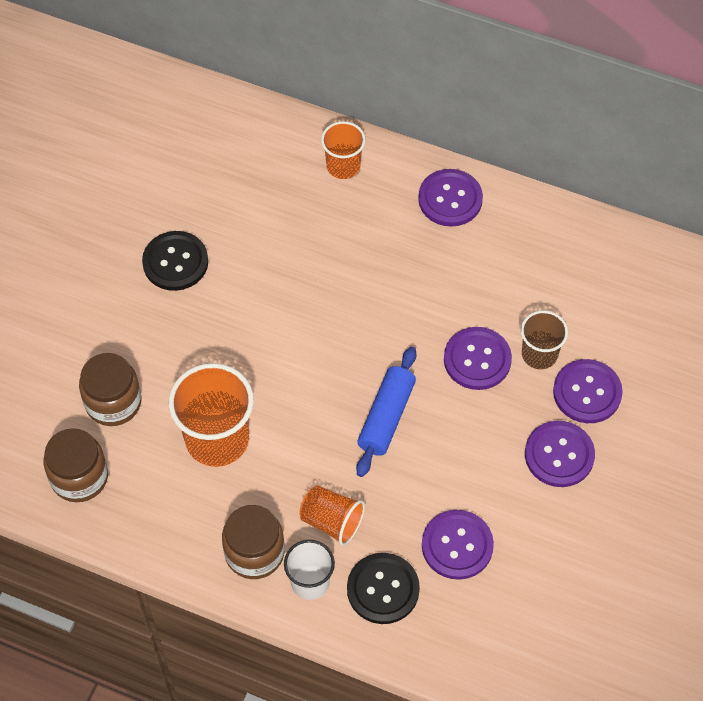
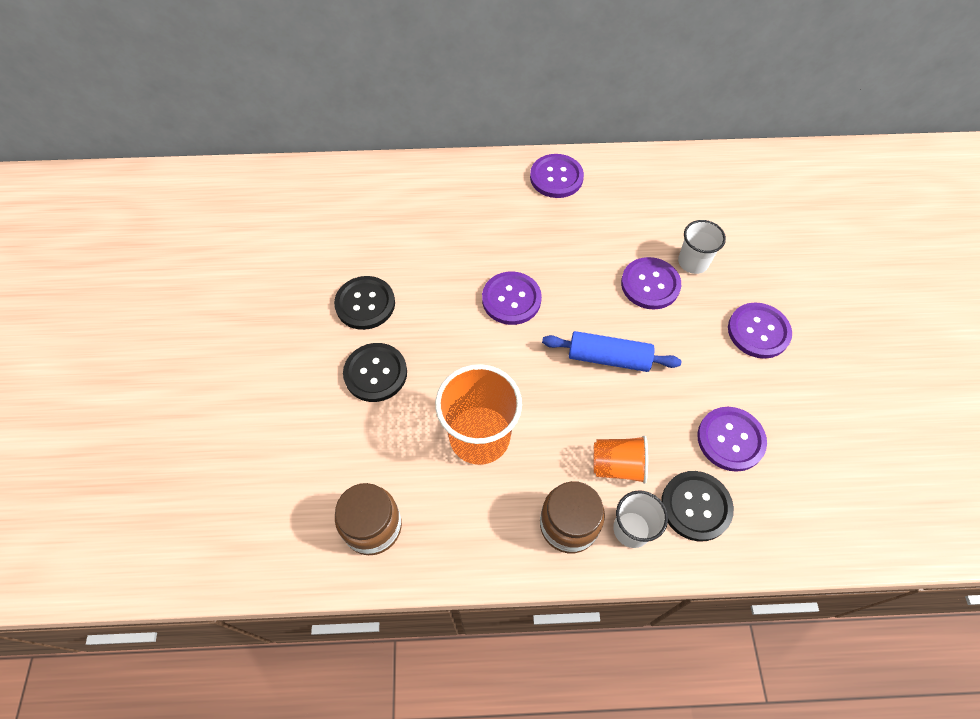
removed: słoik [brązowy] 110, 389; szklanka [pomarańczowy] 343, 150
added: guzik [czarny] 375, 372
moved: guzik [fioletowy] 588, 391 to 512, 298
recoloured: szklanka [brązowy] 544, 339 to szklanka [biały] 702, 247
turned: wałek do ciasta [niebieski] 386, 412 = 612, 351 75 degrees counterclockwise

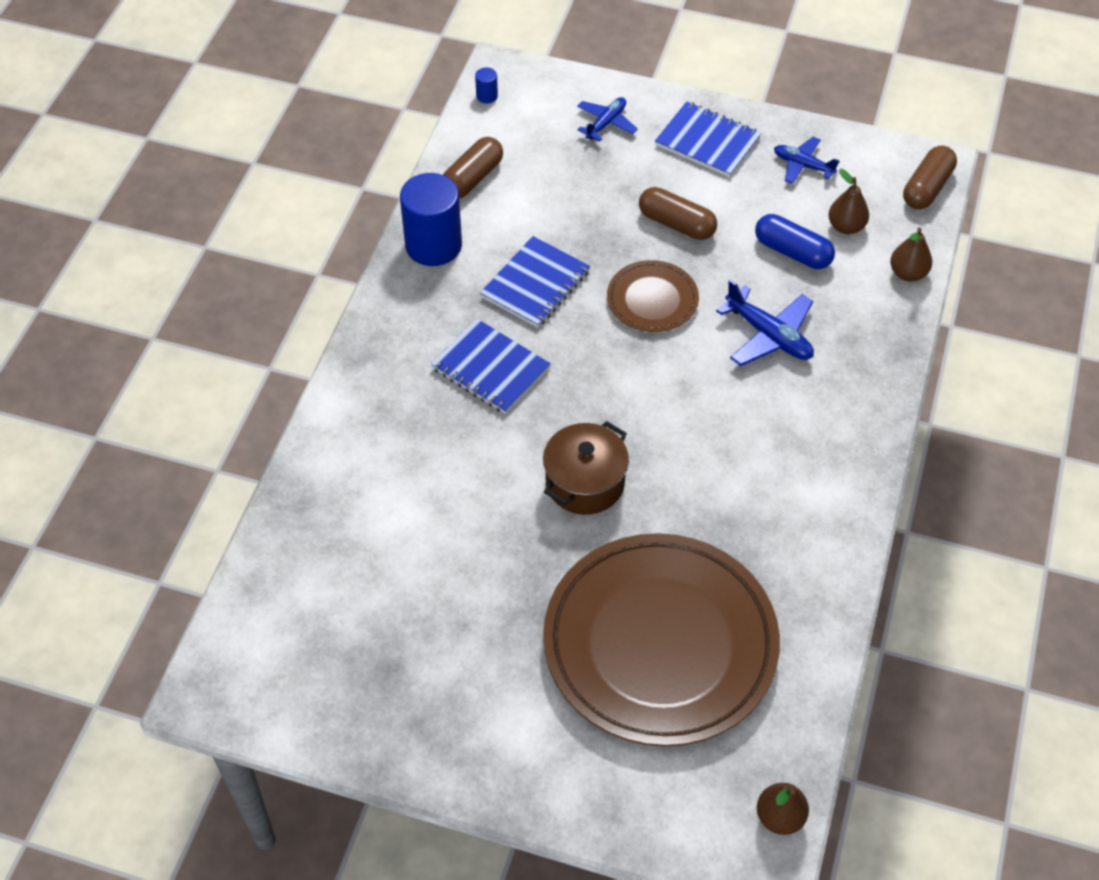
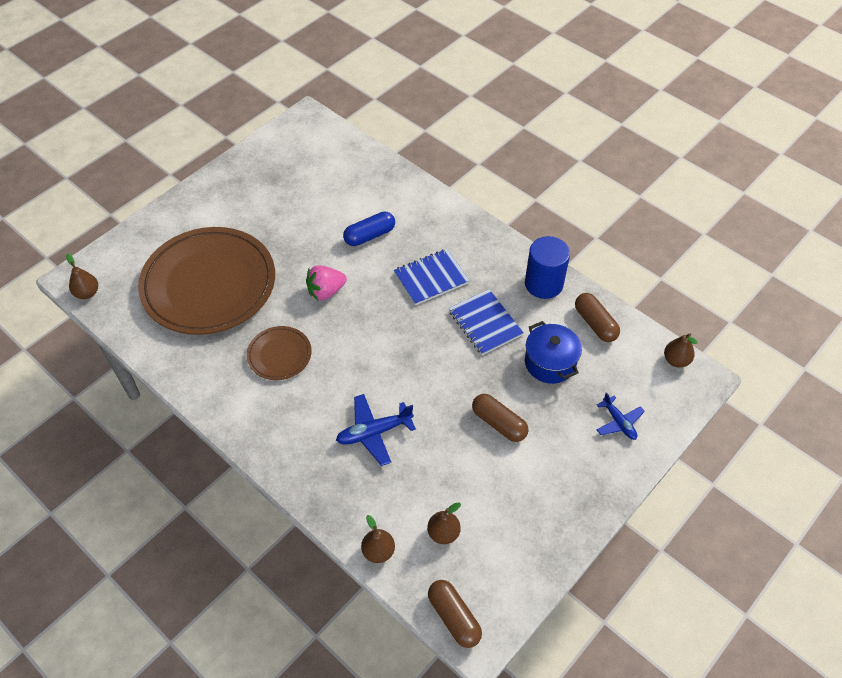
removed: zeszyt [niebieski] 708, 139; samolot [niebieski] 807, 160
added: garnek [niebieski] 553, 352
moved: talerz [brązowy] 653, 296 to 279, 353; kapsułka [niebieski] 795, 241 to 369, 229
replaced: garnek [brązowy] 586, 468 to truskawka [różowy] 326, 282; walec [niebieski] 486, 85 to gruszka [brązowy] 681, 350
turned: kapsułka [brązowy] 678, 213 = 500, 418 75 degrees clockwise

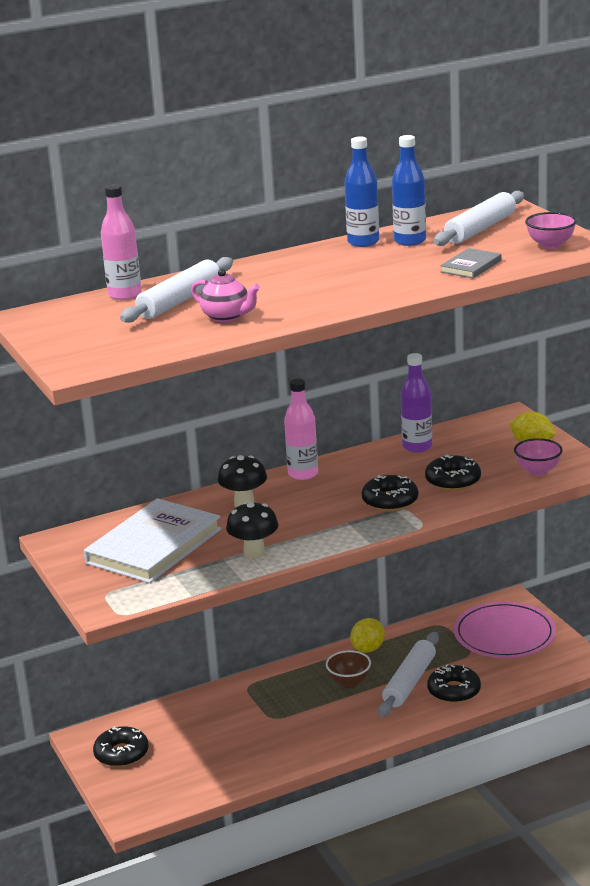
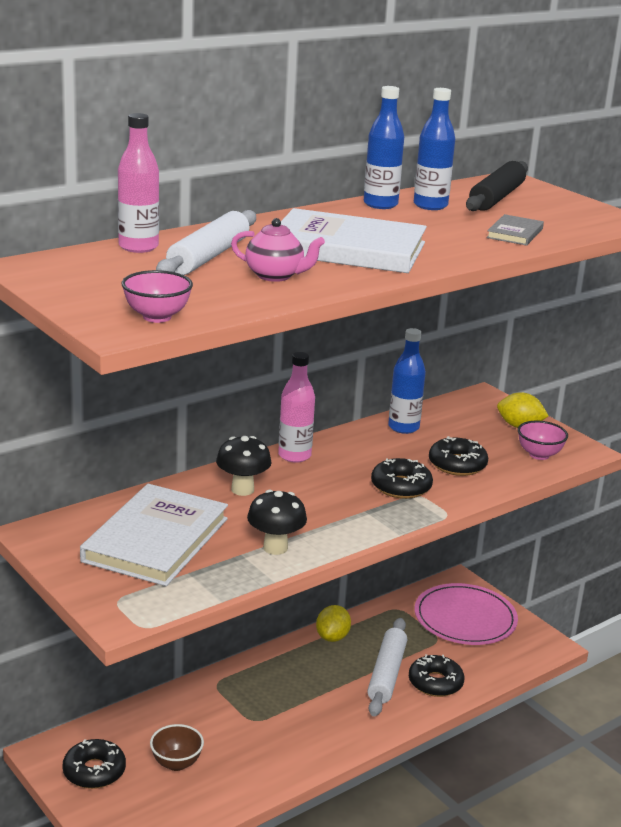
added: książka [biały] 354, 240
moved: miska [różowy] 551, 230 to 157, 296; miska [brązowy] 348, 669 to 177, 747
recoloured: butelka [fioletowy] 416, 403 to butelka [niebieski] 407, 381; wałek do ciasta [biały] 479, 218 to wałek do ciasta [czarny] 497, 186

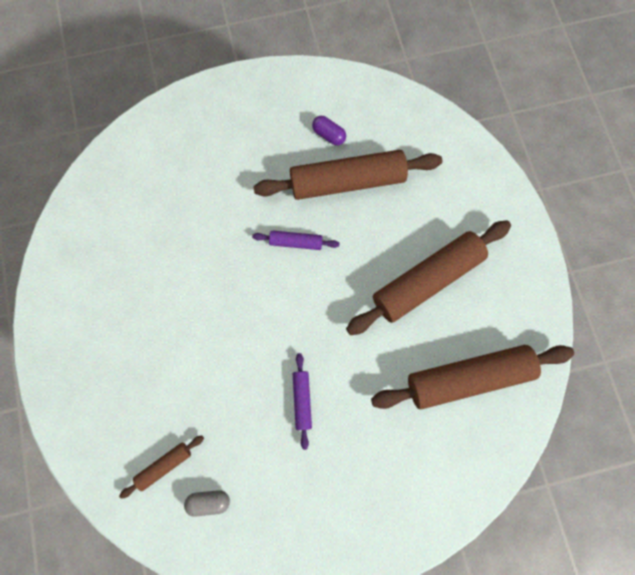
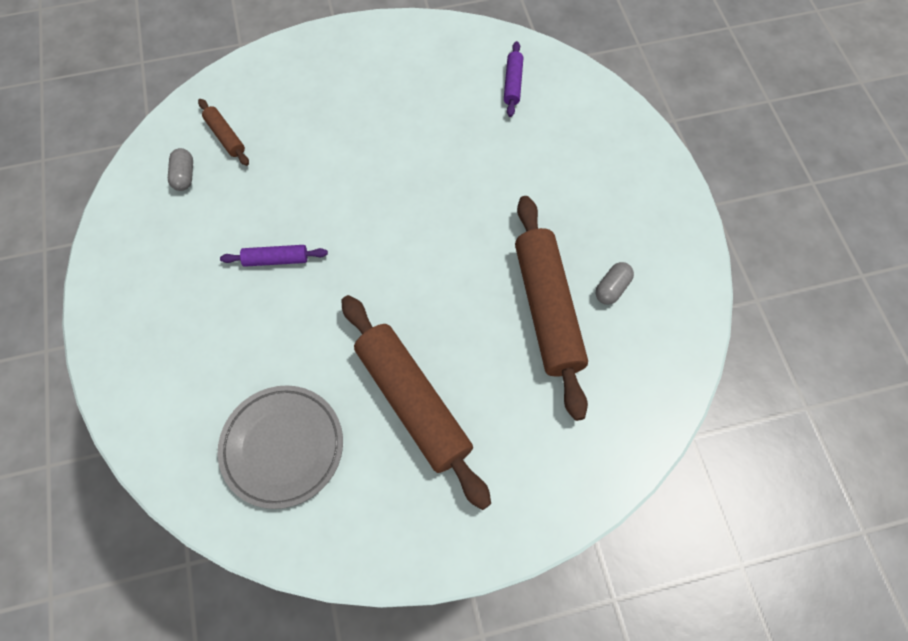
moved: wałek do ciasta [fioletowy] 296, 240 to 513, 79
replaced: wałek do ciasta [brązowy] 472, 377 to talerz [szary] 280, 447
recoloured: kapsułka [fioletowy] 329, 131 to kapsułka [szary] 614, 283

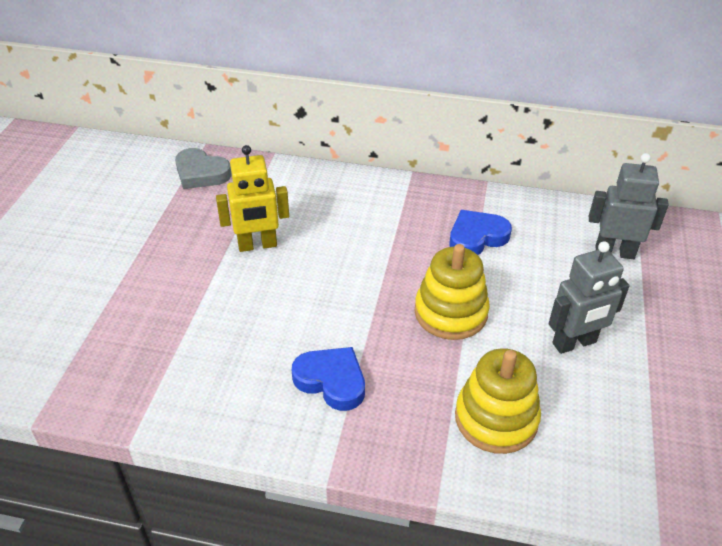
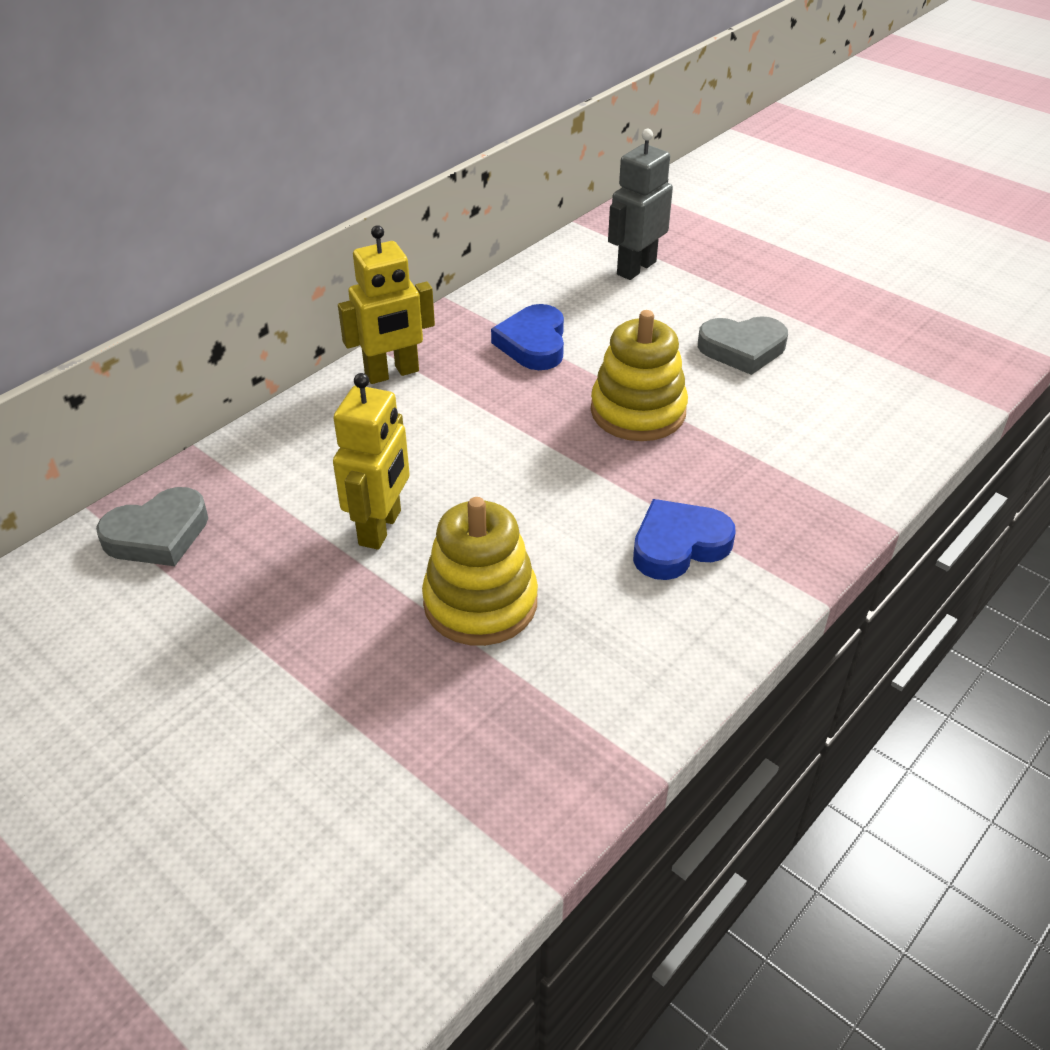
added: robot [żółty] 386, 304
moved: zabawka nakładanka [żółty] 498, 401 to 480, 571
replaced: robot [szary] 589, 298 to serce [szary] 743, 345

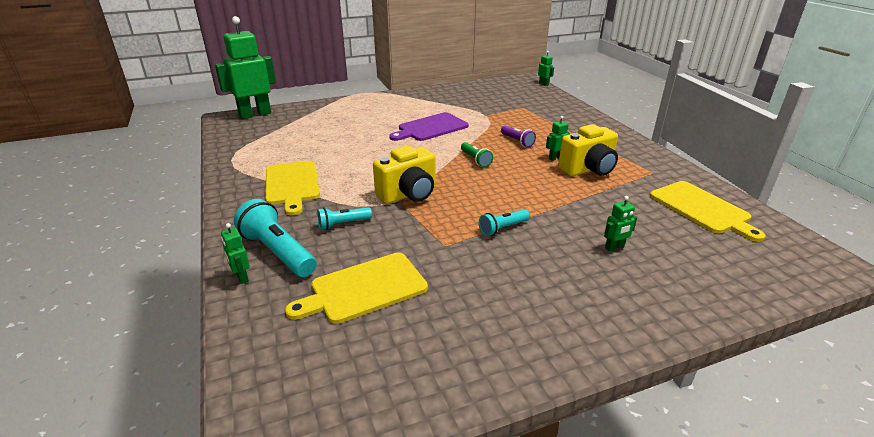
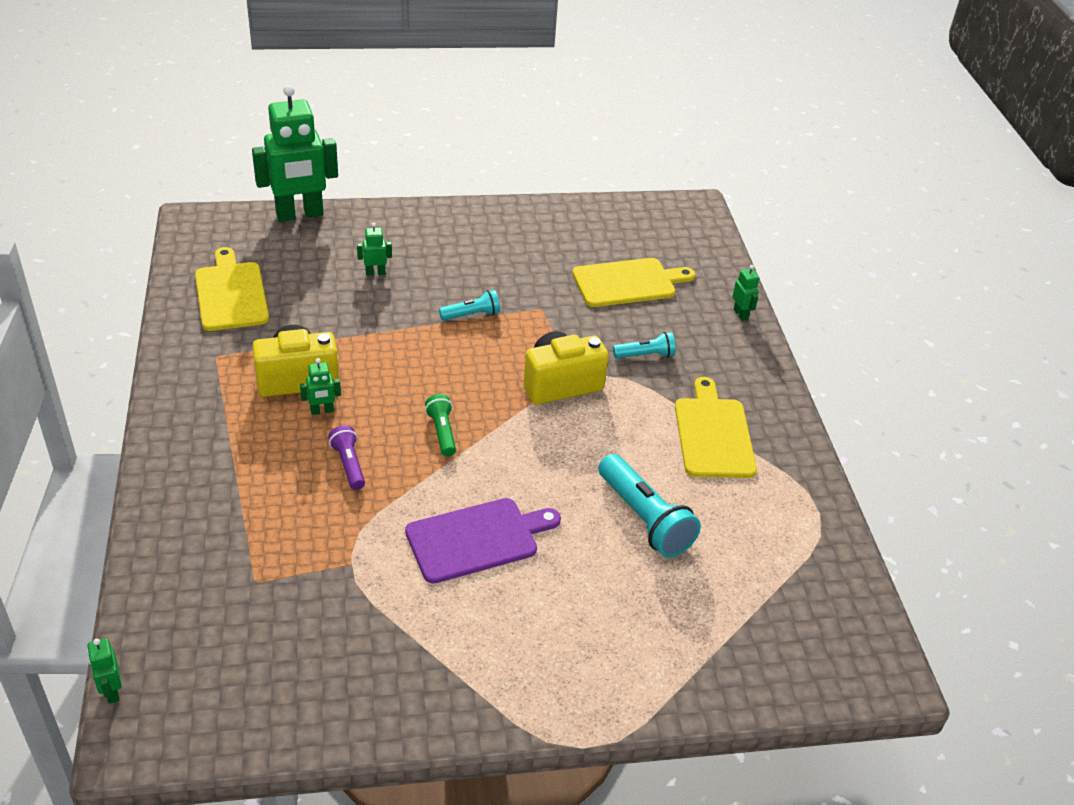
moved: robot [zielony] 245, 67 to 295, 153; latarka [turkusowy] 275, 238 to 649, 506

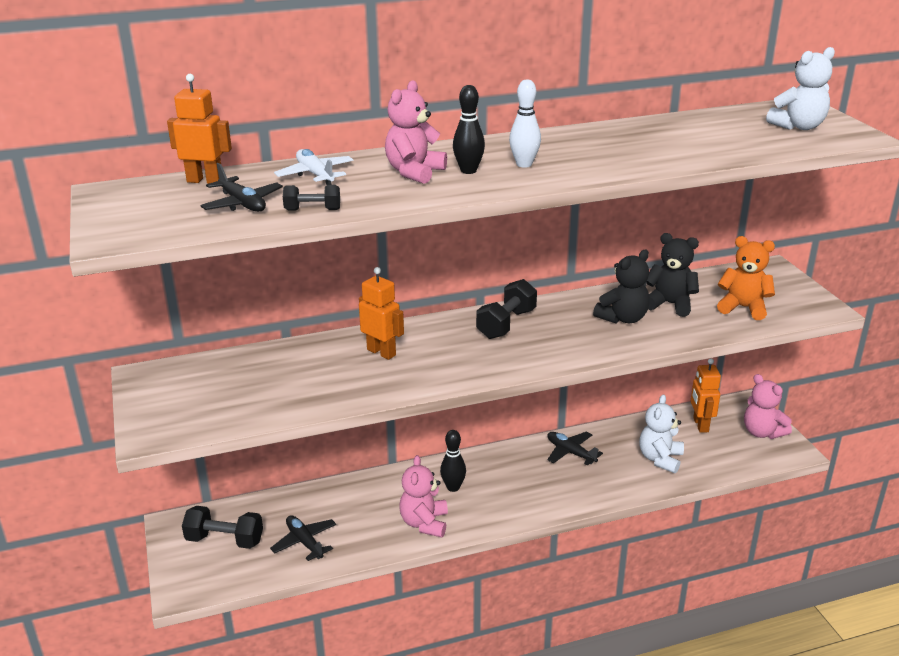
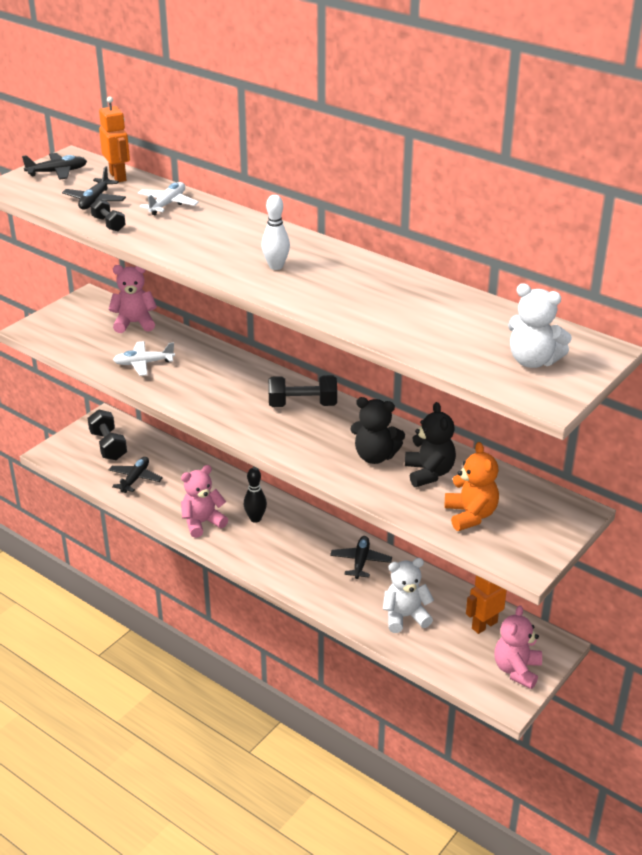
removed: robot [pomarańczowy] 381, 313; kręgiel [czarny] 469, 129
added: samolot [czarny] 54, 166; samolot [biały] 144, 358
moved: miś [różowy] 416, 132 to 133, 299

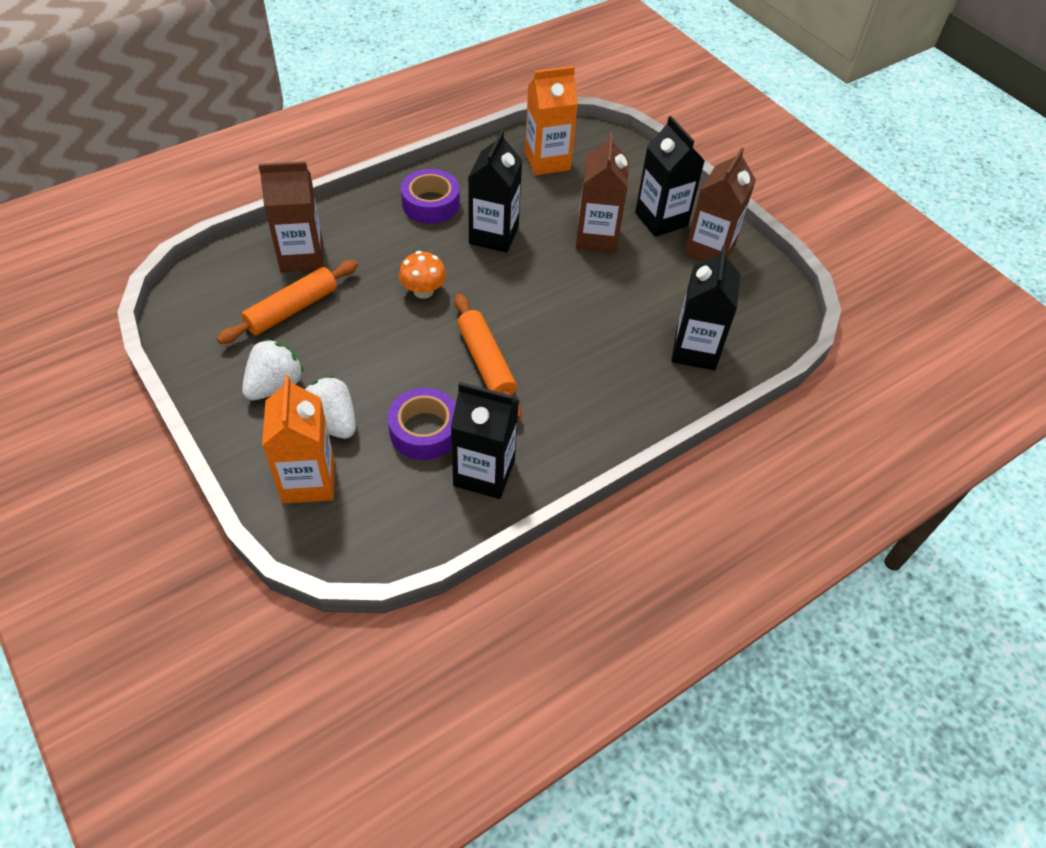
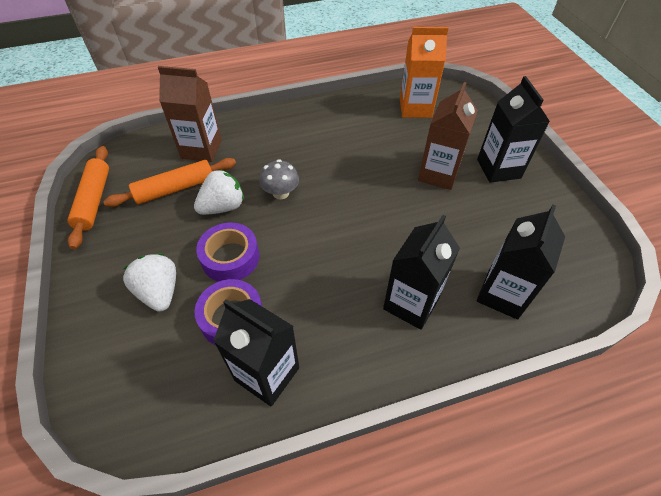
removed: karton mleka [pomarańczowy] 298, 439; karton mleka [brązowy] 720, 204
moved: wałek do ciasta [pomarańczowy] 488, 357 to 88, 197; truskawka [biały] 273, 369 to 219, 192; taśma klejąca [fioletowy] 430, 196 to 227, 252; karton mleka [czarny] 495, 191 to 421, 272
recoloured: grzyb [pomarańczowy] 422, 275 to grzyb [szary] 279, 179

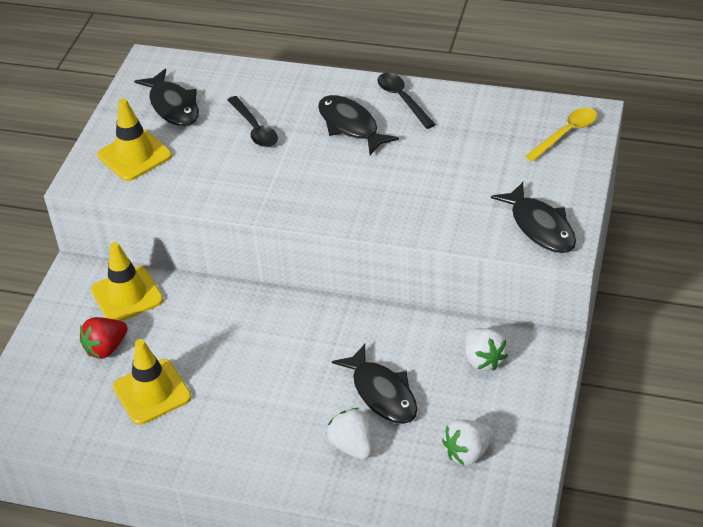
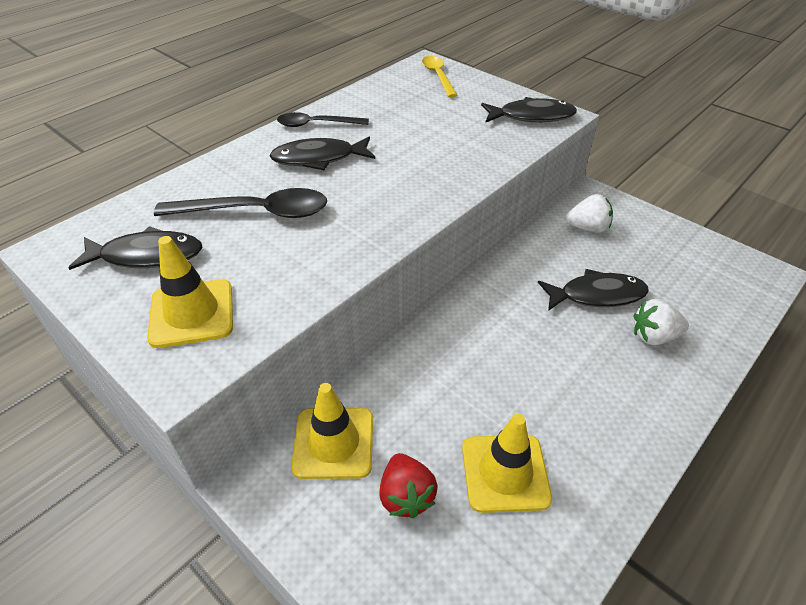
removed: truskawka [biały] 468, 442
resized: łyżka [czarny] 252, 121 = 240, 203 x1.56

